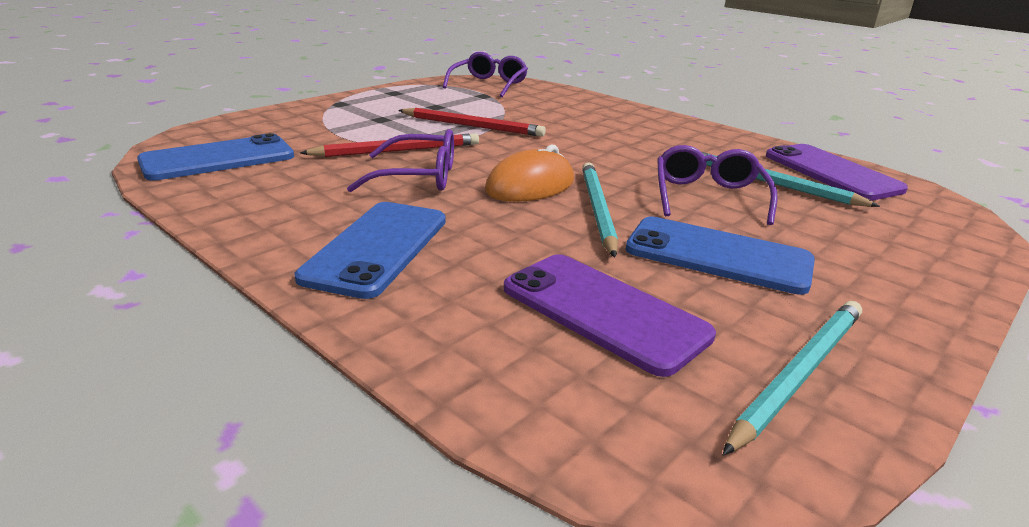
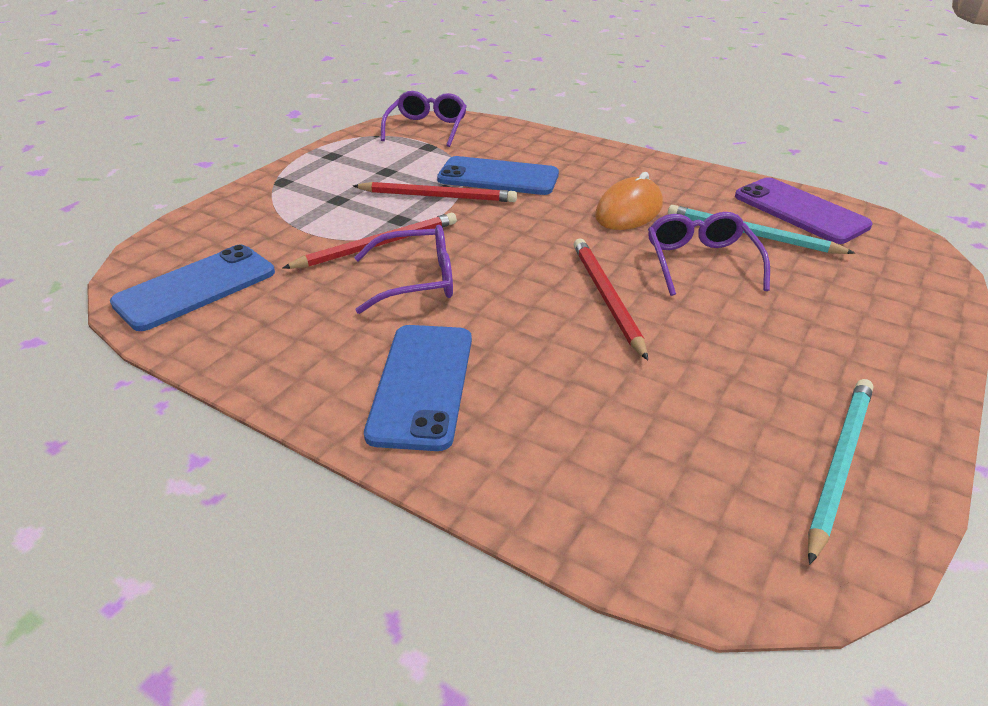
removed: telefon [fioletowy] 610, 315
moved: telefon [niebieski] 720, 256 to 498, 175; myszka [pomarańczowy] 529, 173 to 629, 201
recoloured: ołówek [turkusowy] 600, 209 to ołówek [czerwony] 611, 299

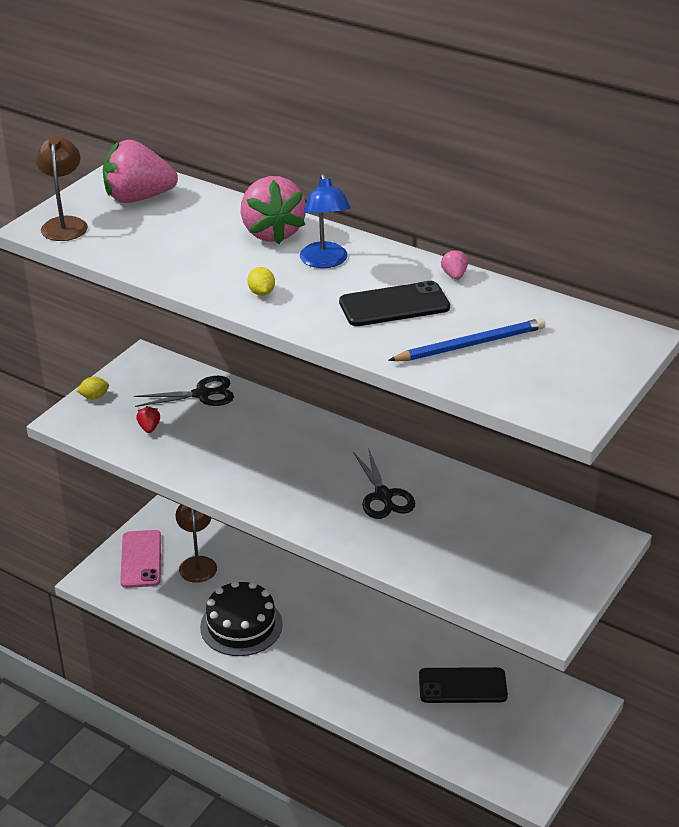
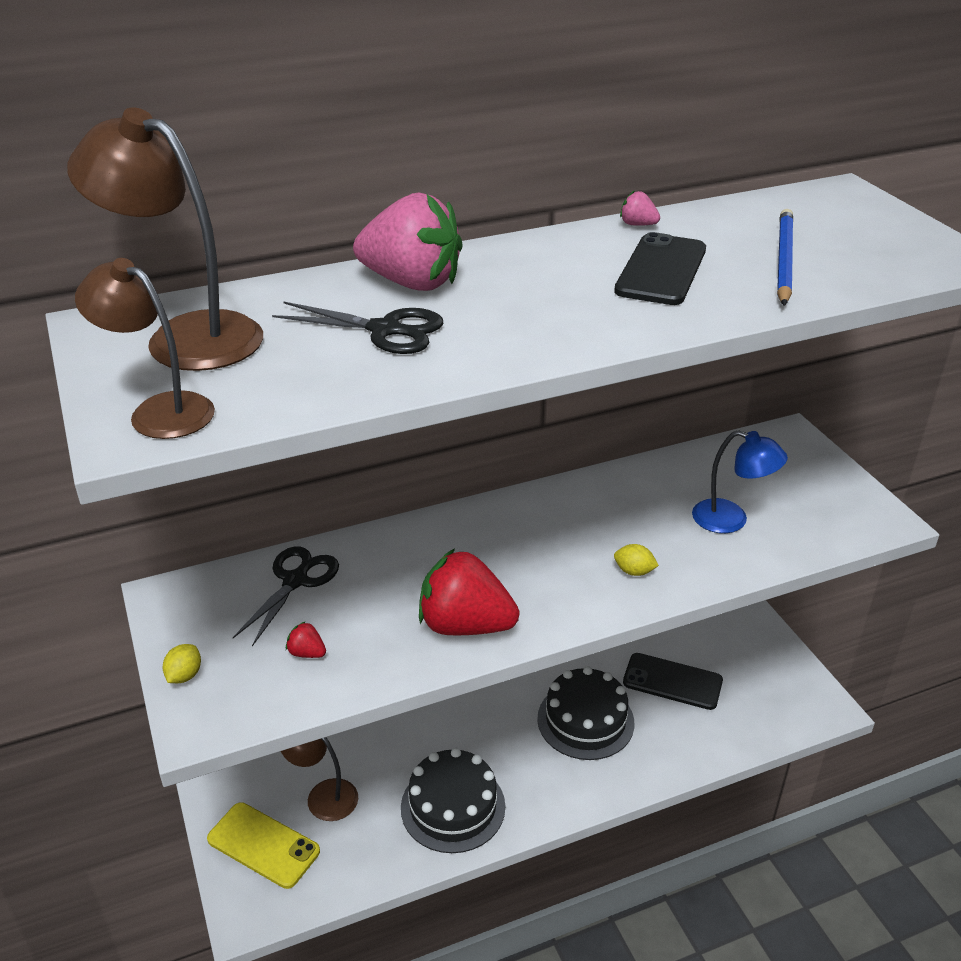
added: truskawka [czerwony] 469, 591; tort [czarny] 585, 713
moved: nożyczki [czarny] 384, 483 to 357, 327; cytryna [żółty] 261, 281 to 636, 560; lampka [niebieski] 325, 220 to 740, 481
replaced: truskawka [różowy] 140, 171 to lampka [brązowy] 165, 239
recoloured: telefon [różowy] 140, 559 to telefon [żółty] 263, 845
turned: telefon [czarny] 463, 685 = 673, 681 75 degrees clockwise

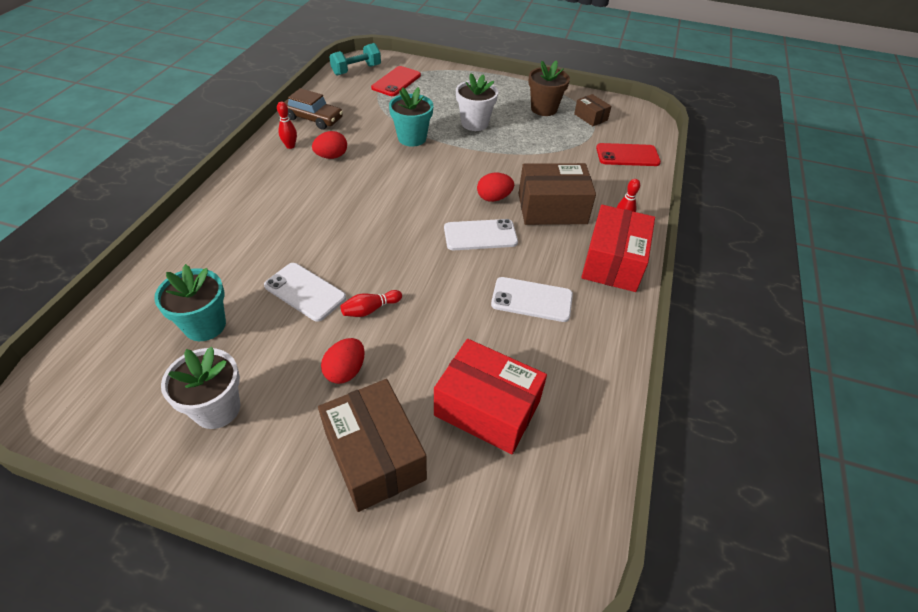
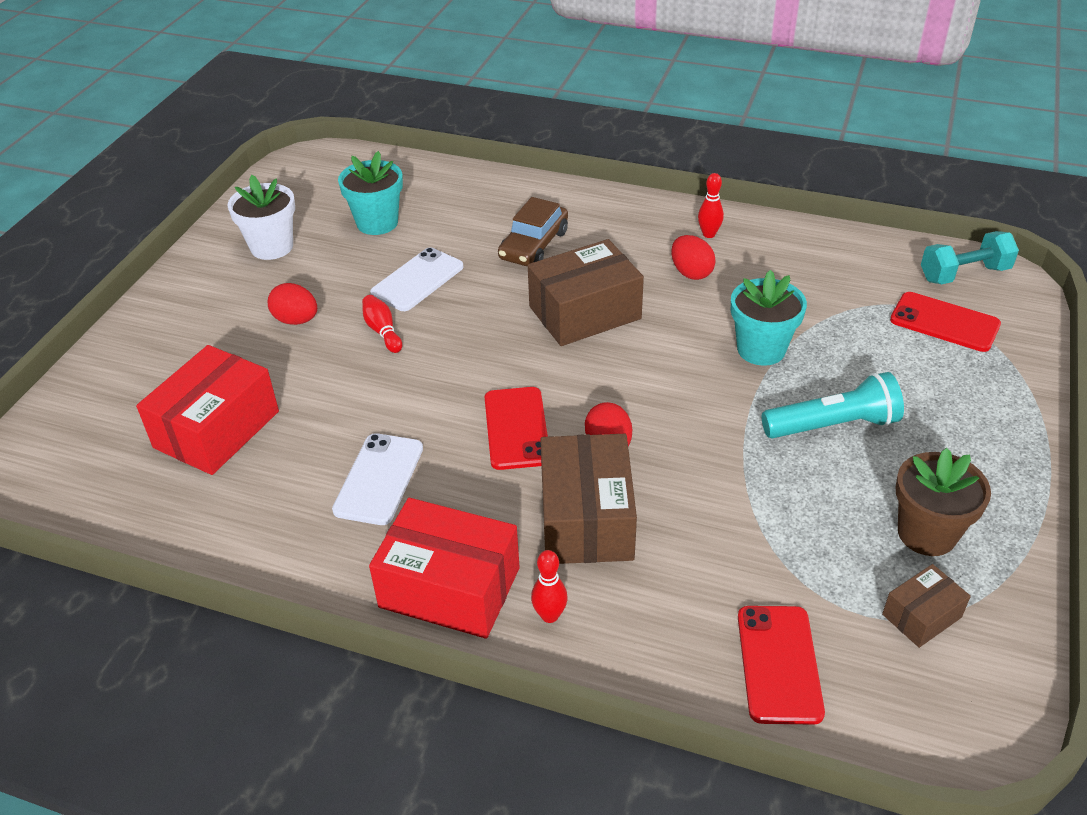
moved: samochód [brązowy] 313, 109 to 533, 231; pudełko [brązowy] 372, 445 to 586, 292
replaced: doniczka [biały] 477, 102 to latarka [turkusowy] 833, 405
recoloured: telefon [biały] 481, 234 to telefon [czerwony] 516, 428
turned: hantel [turkusowy] 355, 59 = 970, 257 75 degrees counterclockwise

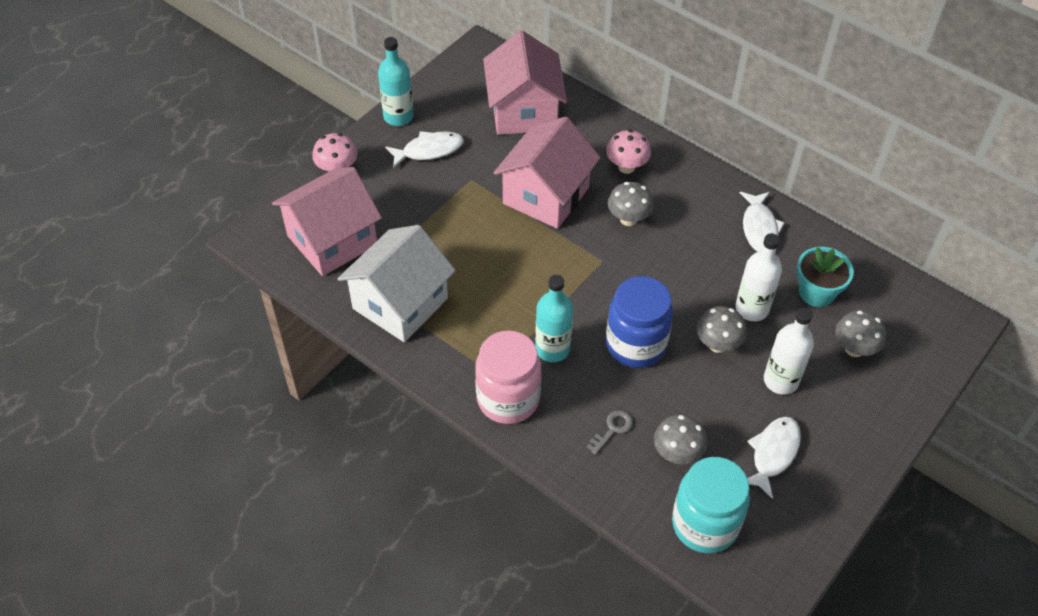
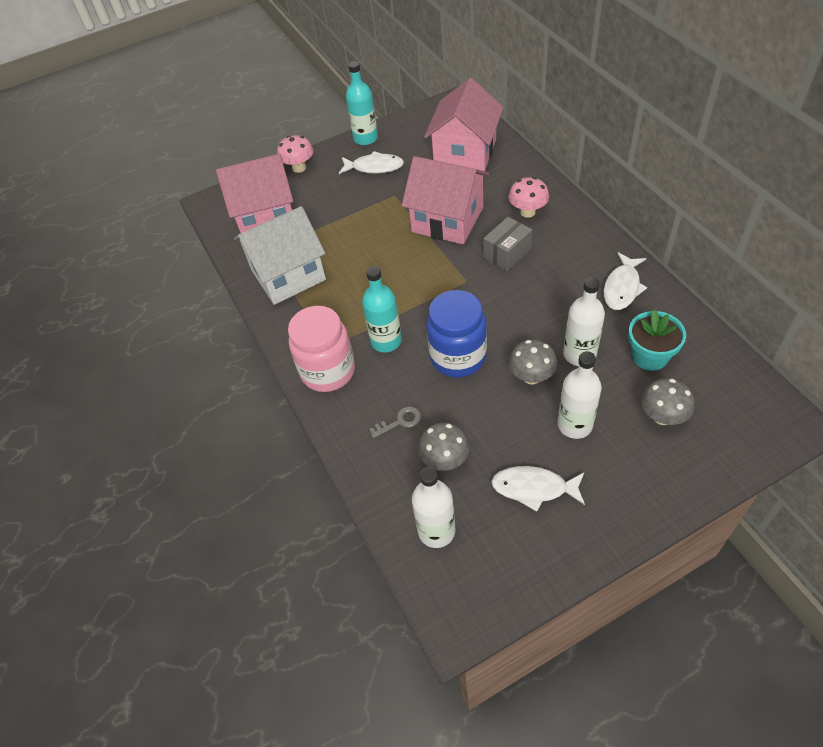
replaced: słoik [turkusowy] 711, 505 to butelka [biały] 433, 507; grzyb [szary] 631, 204 to pudełko [szary] 507, 244
turned: domek [różowy] 547, 172 = 445, 200 60 degrees clockwise; ryba [biały] 774, 458 = 538, 489 135 degrees counterclockwise

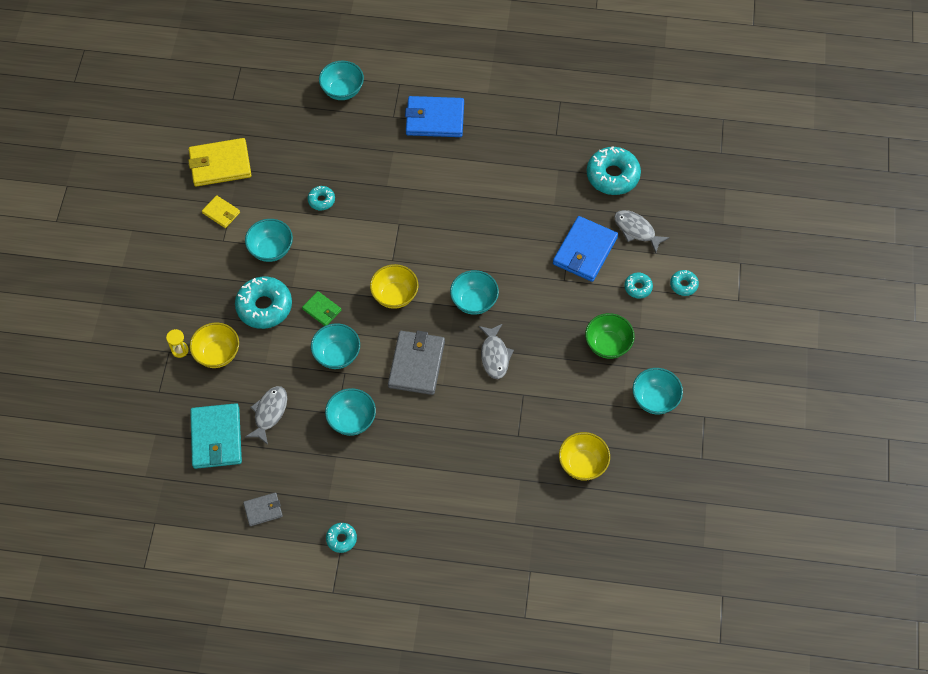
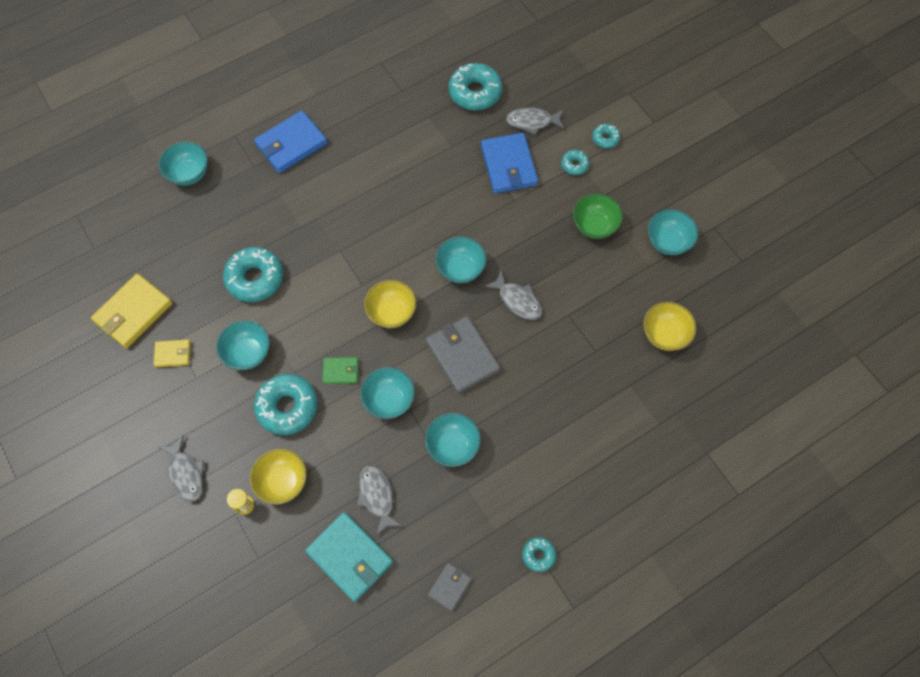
added: ryba [szary] 181, 468
resized: donut [turkusowy] 321, 198 = 253, 274 x1.98

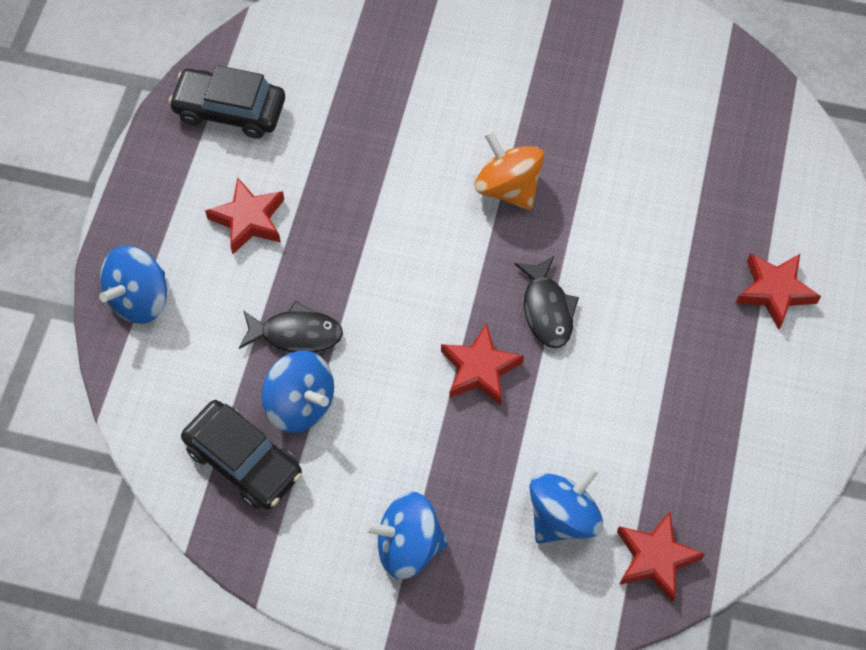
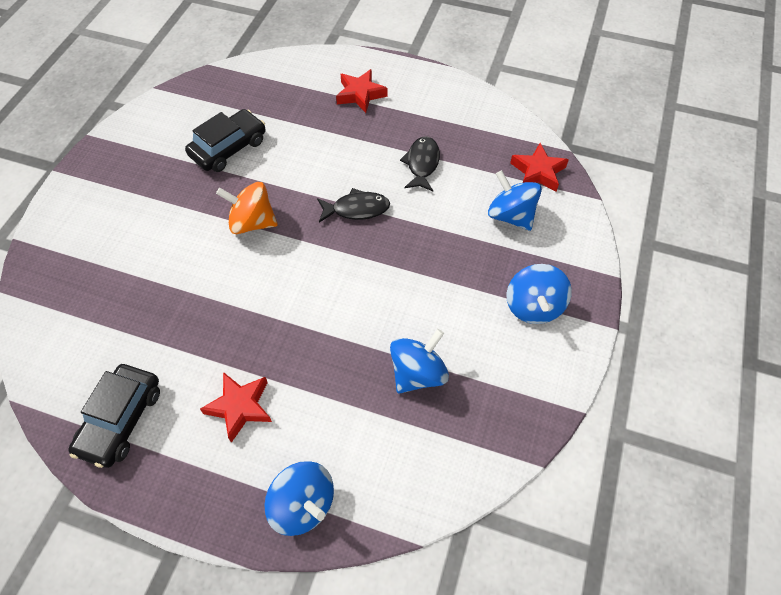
removed: gwiazda [czerwony] 482, 364
moved: samochód [czarny] 241, 455 to 225, 140; ryba [czarny] 291, 327 to 420, 163
turned: bączek [pomarańczowy] 509, 170 = 247, 208 45 degrees clockwise

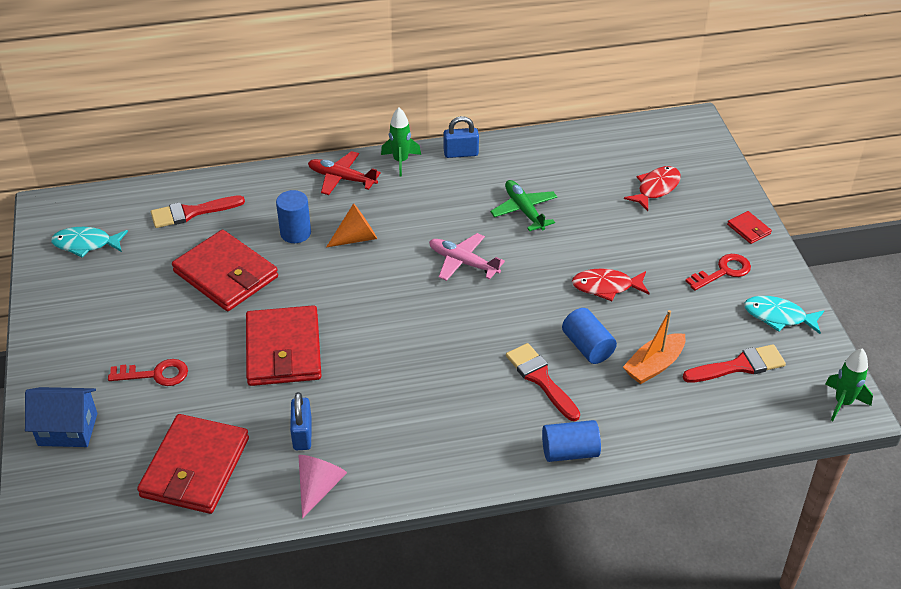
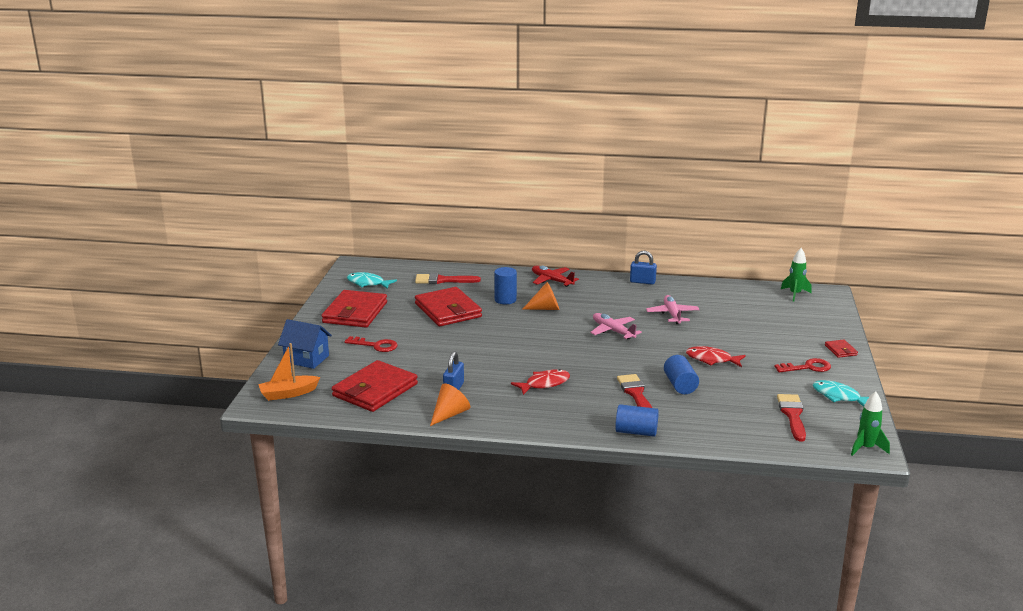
moved: łódka [pomarańczowy] 654, 347 to 289, 372; portfel [czerwony] 283, 345 to 354, 309; ryba [czerwony] 652, 188 to 540, 382; rakieta [zielony] 401, 142 to 796, 275
recoloured: stożek [różowy] 322, 487 to stożek [pomarańczowy] 450, 404; samolot [zielony] 523, 205 to samolot [różowy] 673, 309
turned: pędzel [czerwony] 734, 363 = 791, 418 90 degrees counterclockwise

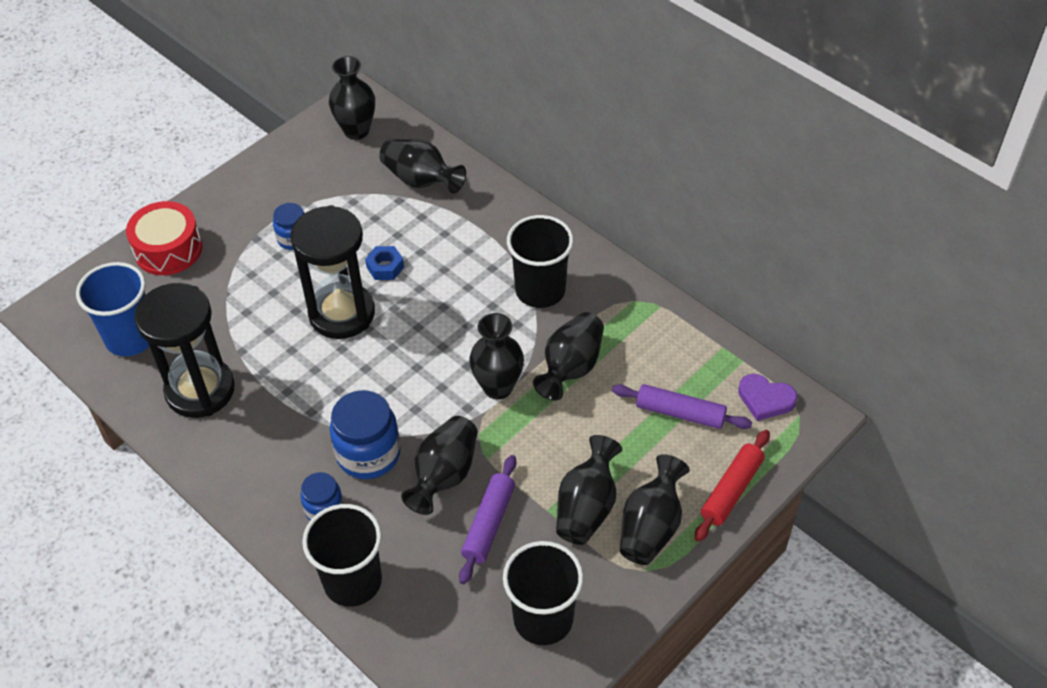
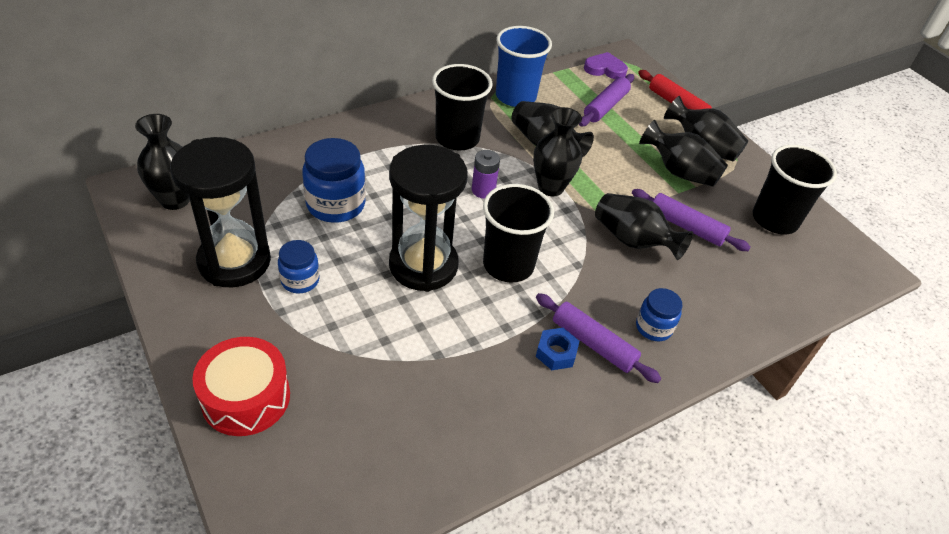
removed: wazon [czarny] 422, 166
added: bateria [fioletowy] 486, 174; wałek do ciasta [fioletowy] 598, 338
moved: klepsydra [czarny] 184, 350 to 220, 212; słoik [niebieski] 365, 434 to 334, 180; szklanka [czarny] 342, 555 to 518, 233; szklanka [niebieski] 112, 309 to 524, 66; nakrętka [niebieski] 384, 263 to 558, 349
turned: serce [fioletowy] 767, 397 = 606, 65 120 degrees counterclockwise

